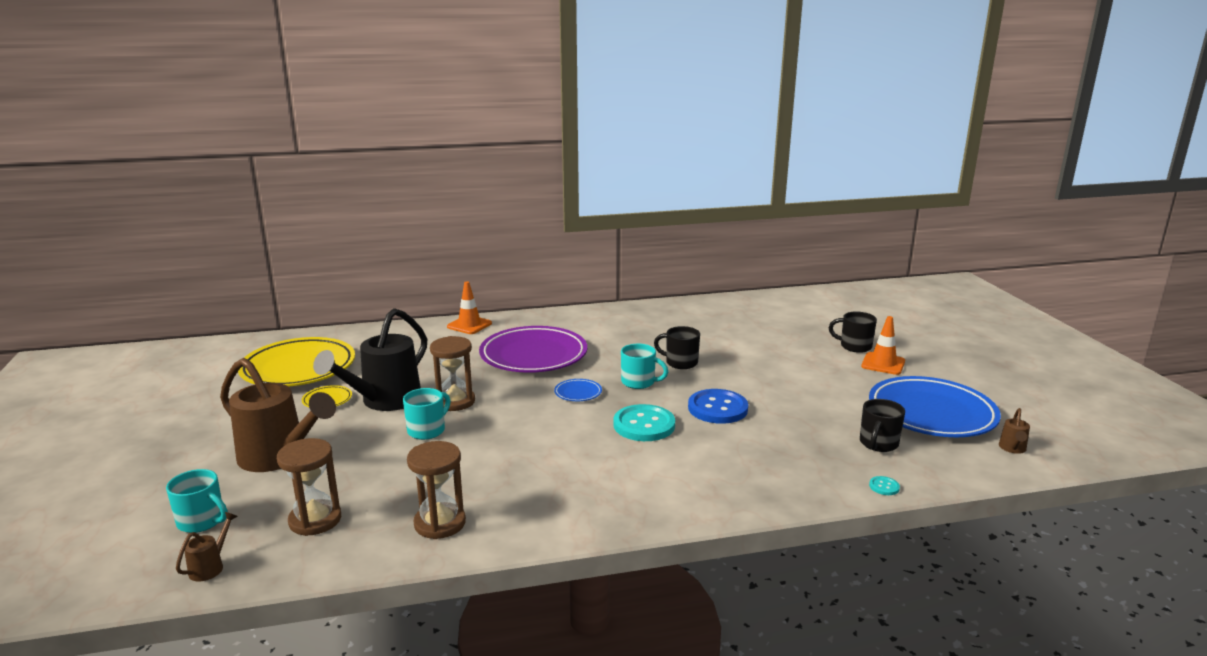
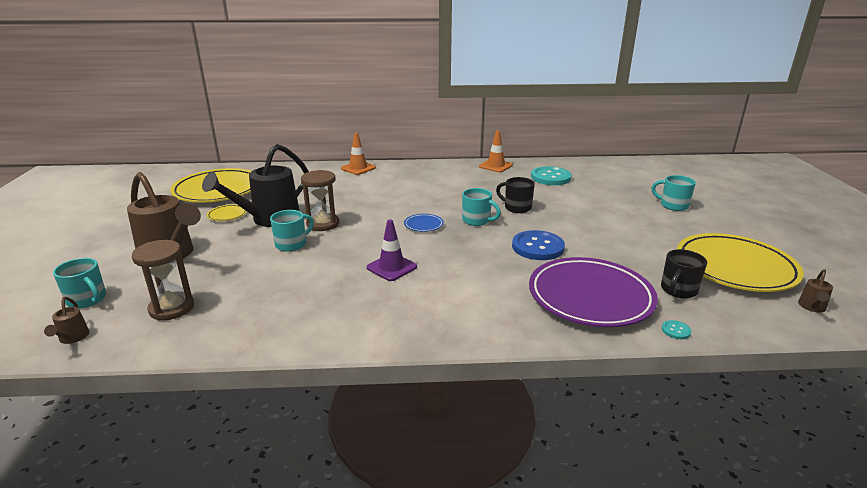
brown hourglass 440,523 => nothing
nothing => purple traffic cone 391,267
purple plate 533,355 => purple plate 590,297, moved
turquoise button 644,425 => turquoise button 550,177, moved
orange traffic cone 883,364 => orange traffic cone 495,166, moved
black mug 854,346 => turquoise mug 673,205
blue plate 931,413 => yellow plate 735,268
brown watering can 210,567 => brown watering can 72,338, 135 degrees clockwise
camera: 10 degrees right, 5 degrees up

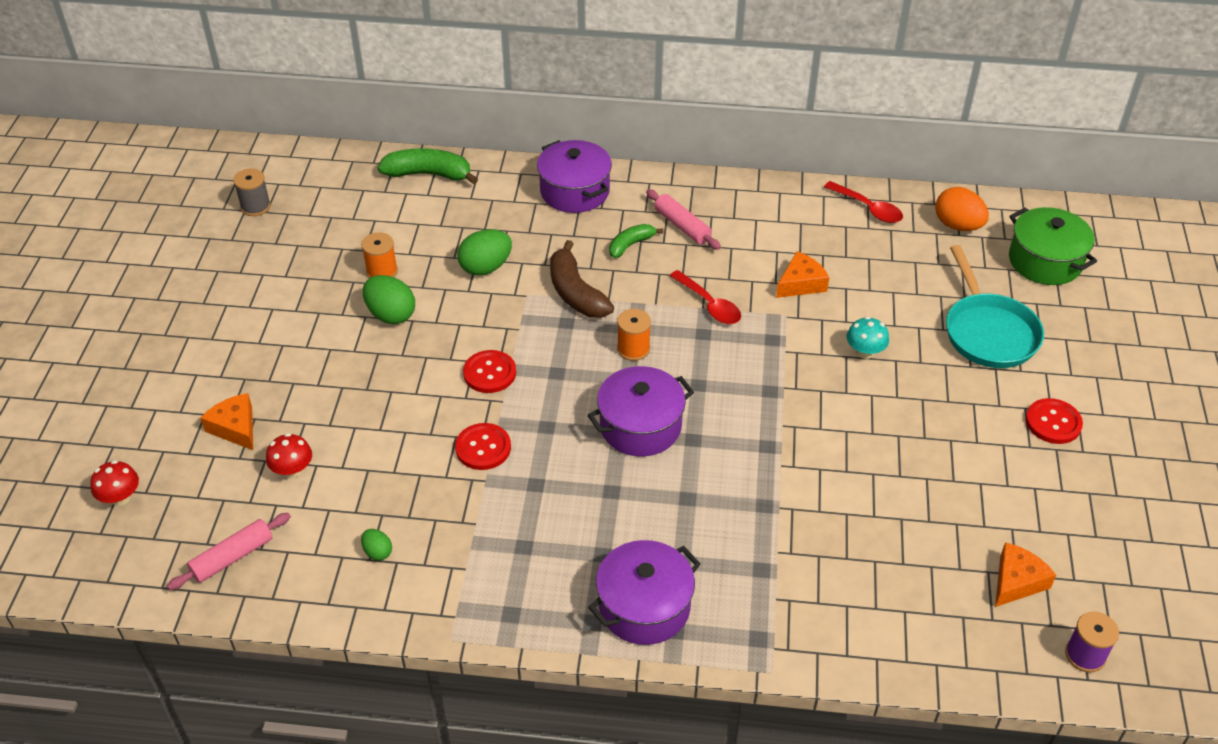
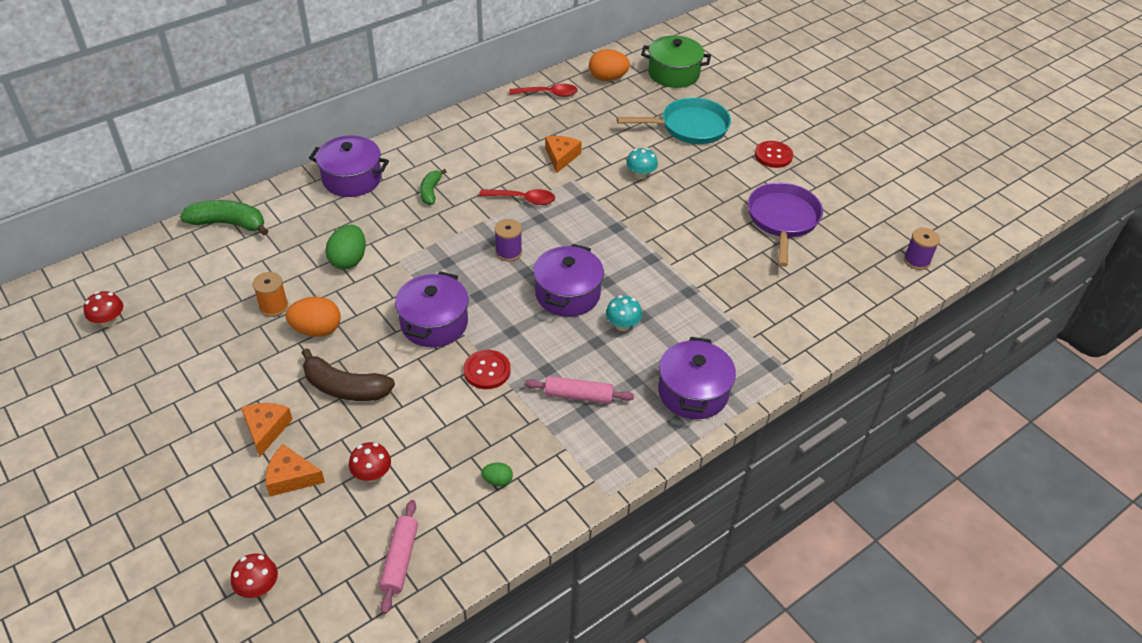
nothing => turquoise mushroom 622,325
nothing => purple pan 783,220
brown banana 576,293 => brown banana 345,387, moved
pink rolling pin 682,226 => pink rolling pin 578,396, moved
orange cheese 1016,581 => orange cheese 266,429, moved
grey spool 255,206 => red mushroom 109,321
red button 489,373 => purple pot 434,323
green egg 391,315 => orange egg 317,330
orange spool 633,349 => purple spool 508,252
green banana 429,174 => green banana 228,223, 45 degrees clockwise
turquoise pan 988,332 => turquoise pan 689,127, 45 degrees counterclockwise
camera: 45 degrees left, 0 degrees up

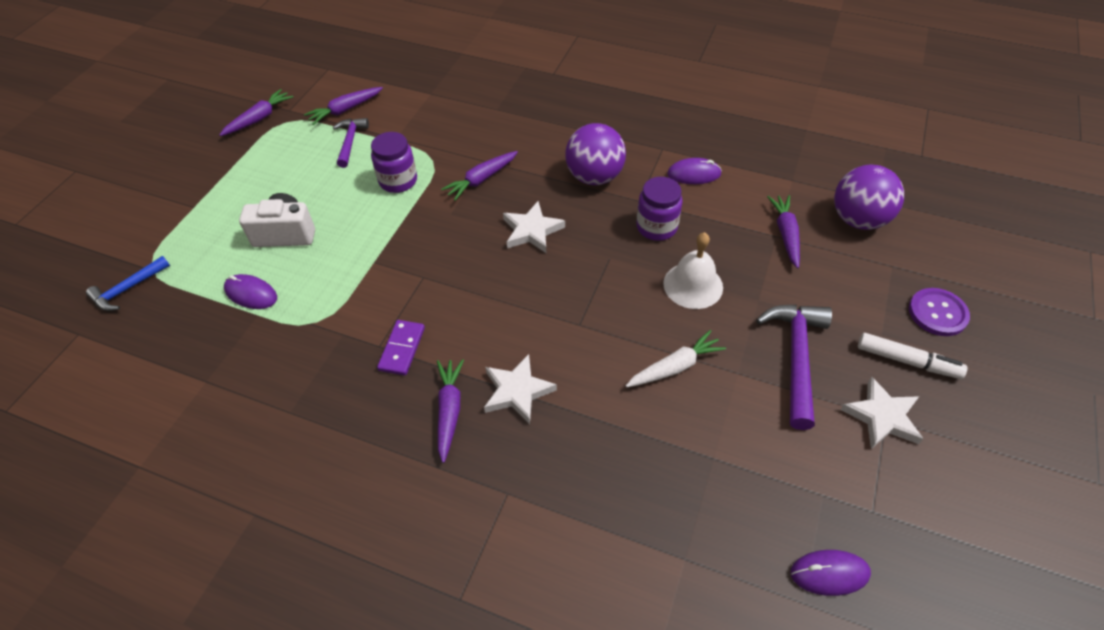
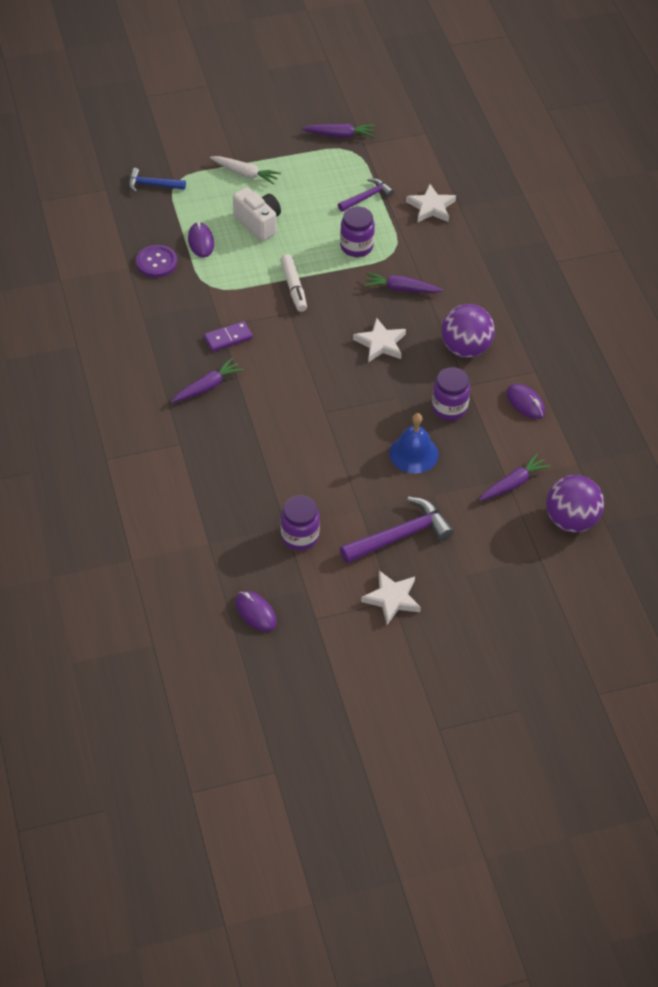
purple carrot 345,110 => nothing
nothing => purple jar 300,536
white star 517,391 => white star 431,207, moved
white carrot 675,367 => white carrot 245,174, moved
white marker 907,361 => white marker 294,287, moved
purple button 937,313 => purple button 156,262, moved
white bell 693,285 => blue bell 413,453
camera: 50 degrees right, 0 degrees up

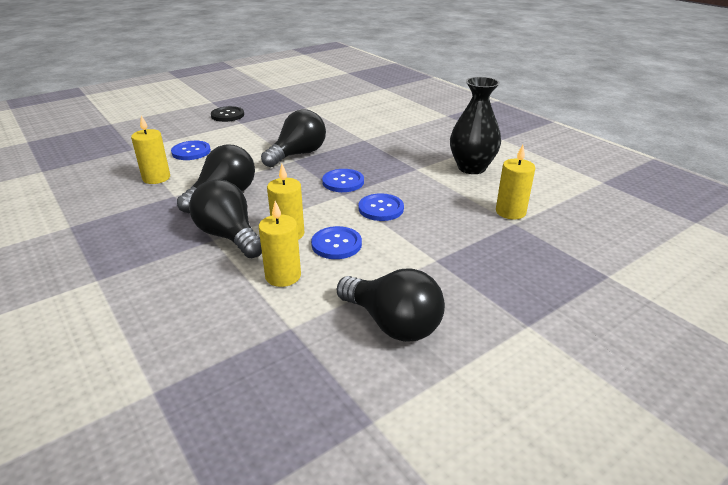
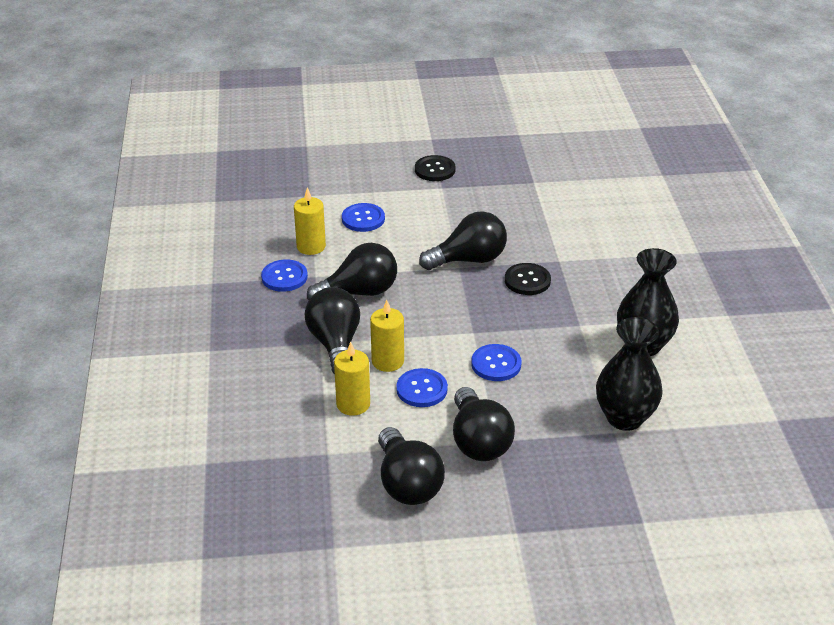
nothing => black light bulb 478,441
nothing => black button 527,280
blue button 343,182 => blue button 284,277, moved
yellow candle 510,212 => black vase 624,418
camera: 30 degrees right, 5 degrees up

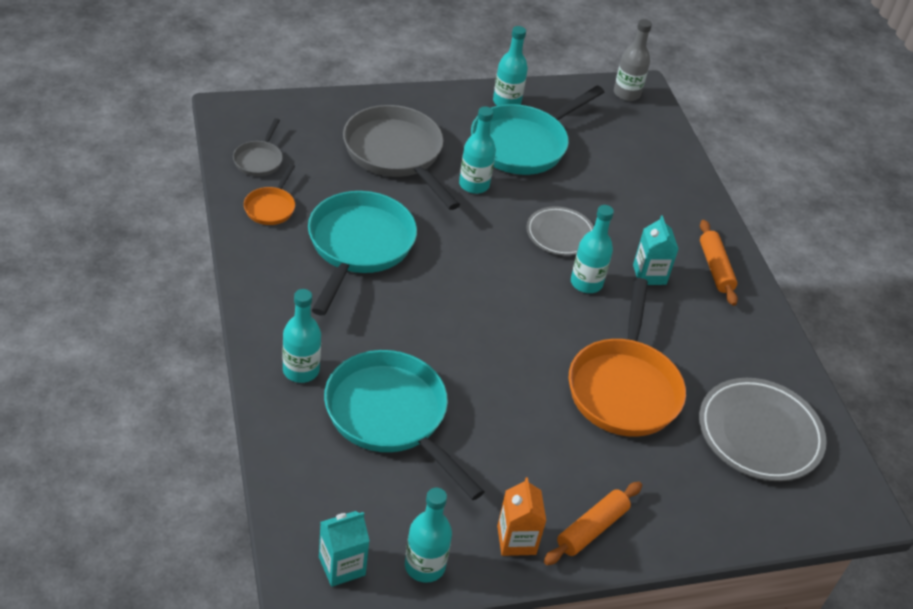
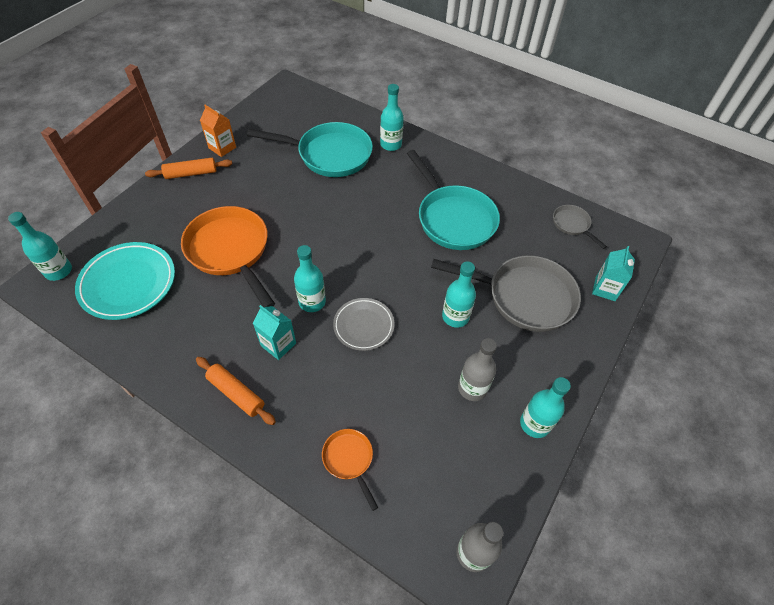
orange pan 271,207 => orange pan 349,460, moved
turquoise carton 342,566 => turquoise carton 605,289, moved
turquoise bottle 424,566 => turquoise bottle 58,271, moved
turquoise pan 523,144 => grey bottle 472,388
grey plate 759,433 => turquoise plate 128,283
orange rolling pin 592,529 => orange rolling pin 191,173, 75 degrees clockwise
camera: 140 degrees right, 10 degrees up

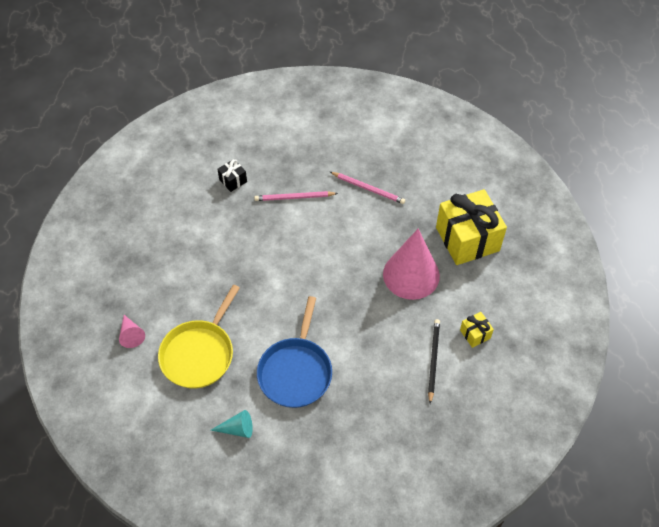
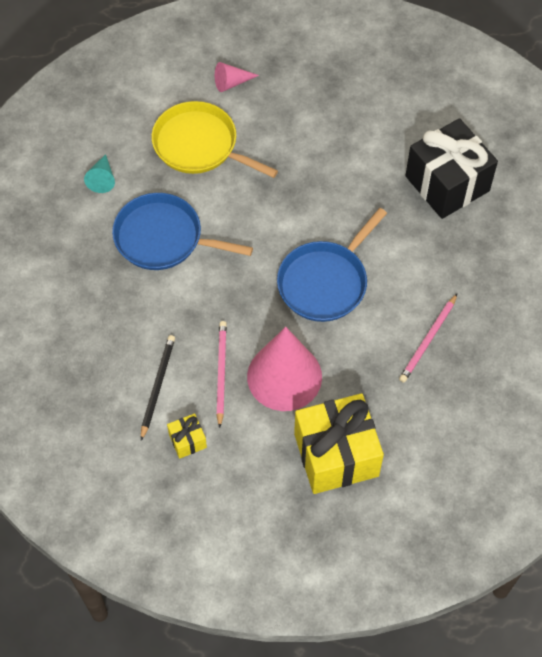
nothing => blue pan 325,282
pink pencil 294,197 => pink pencil 221,373, moved
black pencil 433,360 => black pencil 157,386, 90 degrees counterclockwise
black gift 233,180 => black gift 447,183, x2.30
camera: 95 degrees right, 5 degrees up

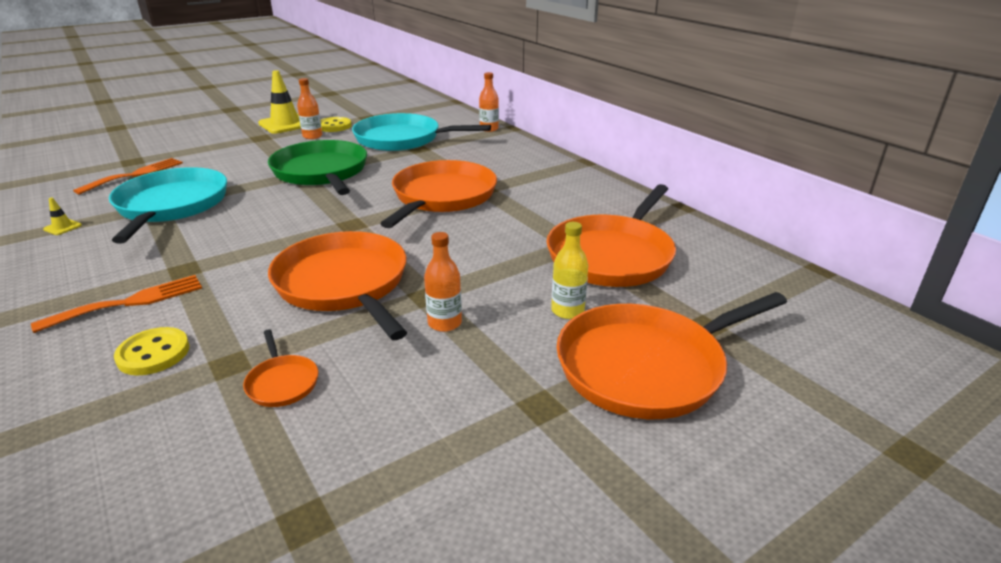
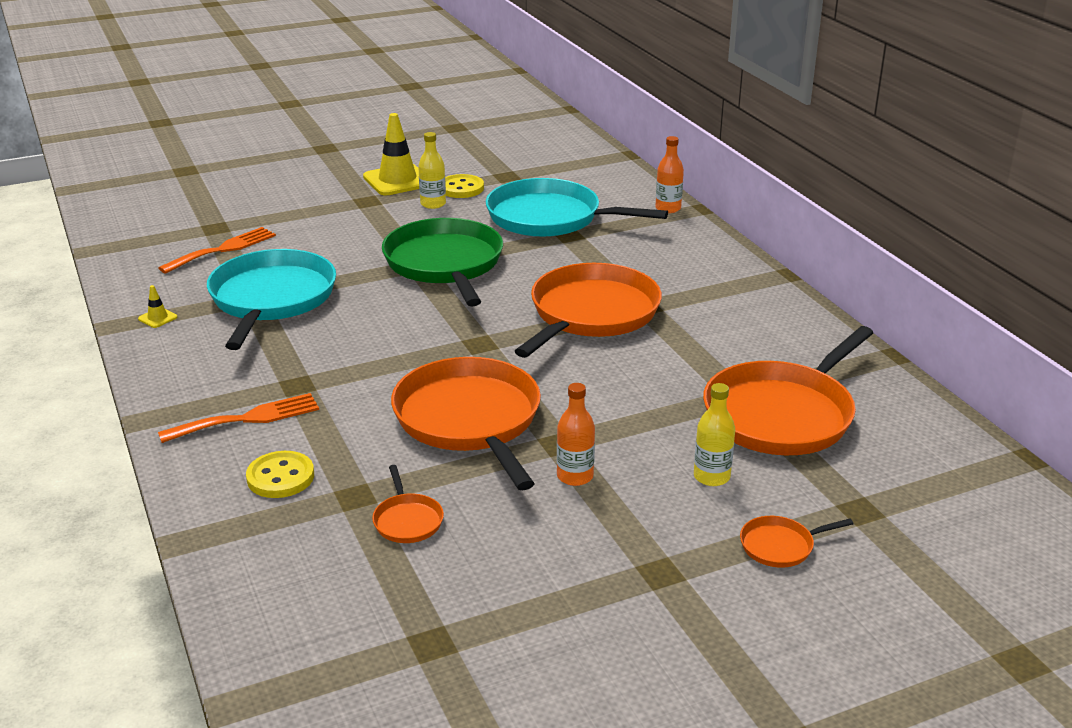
orange bottle 312,136 => yellow bottle 433,204
orange pan 646,366 => orange pan 780,546, x0.42
camera: 10 degrees right, 0 degrees up

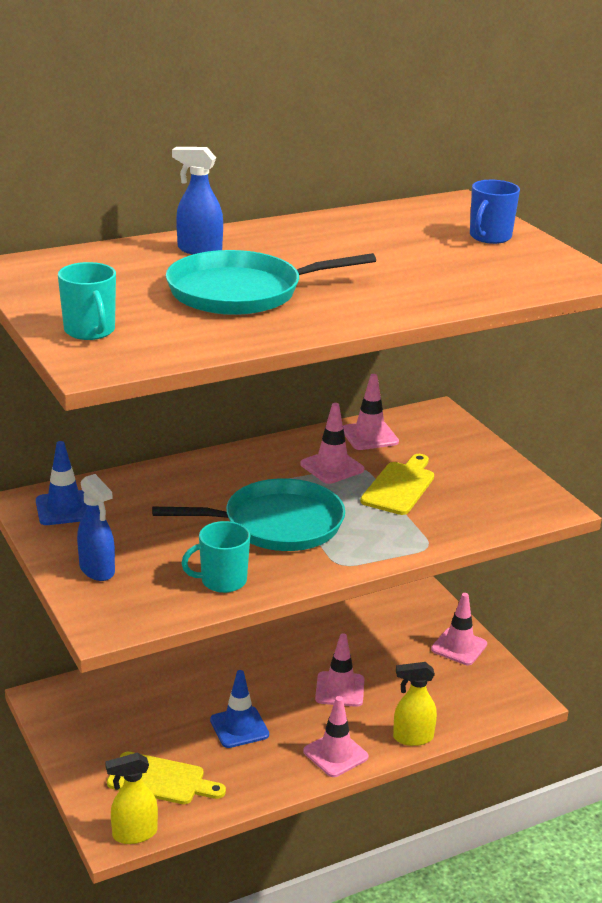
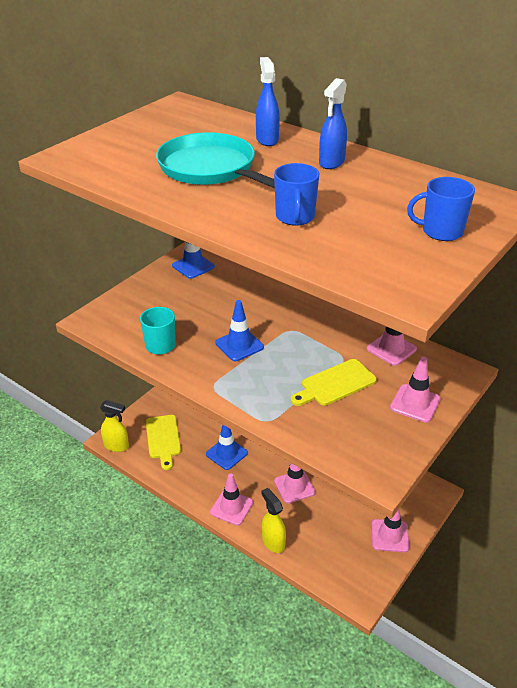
turquoise mug 90,331 => nothing
nothing => blue mug 295,217
blue spray bottle 97,570 => blue spray bottle 331,163, moved
pink traffic cone 332,467 => pink traffic cone 415,403, moved
turquoise pan 277,524 => blue traffic cone 239,345
yellow spray bottle 134,834 => yellow spray bottle 116,446, 150 degrees clockwise
yellow cutting board 400,486 => yellow cutting board 335,384, 150 degrees clockwise
camera: 65 degrees right, 10 degrees up

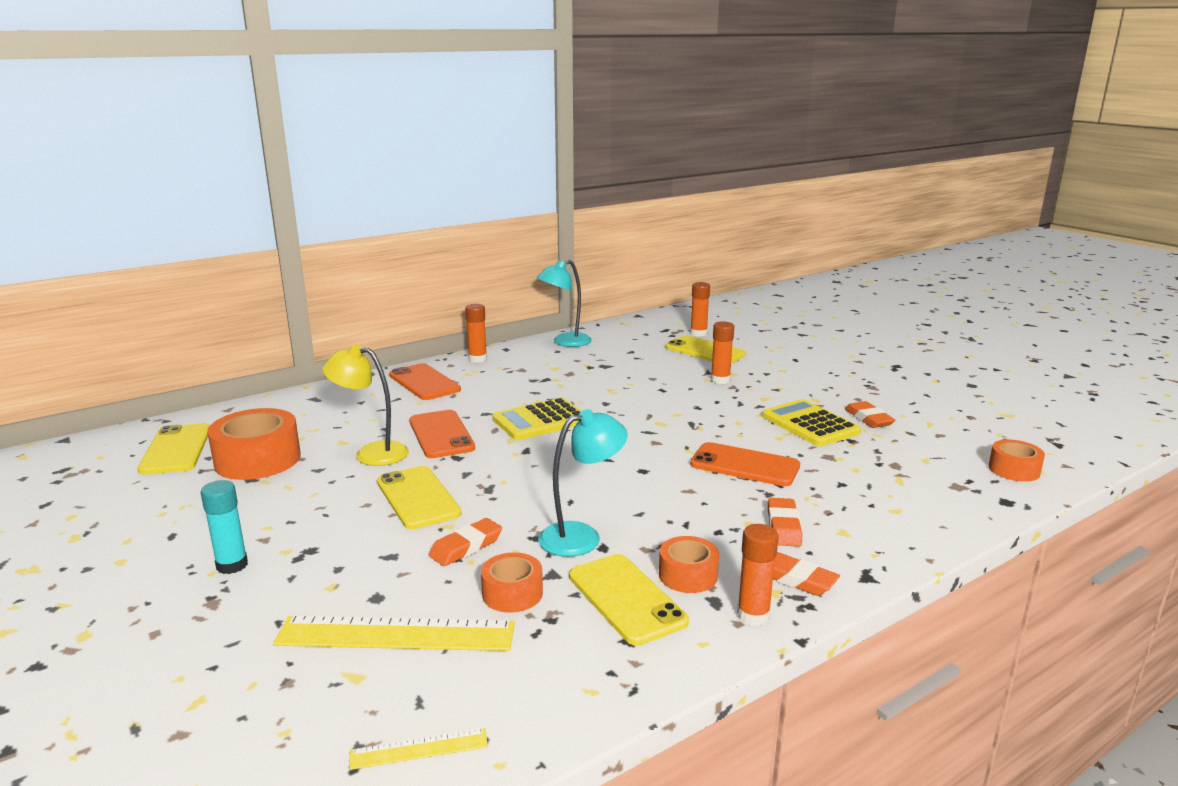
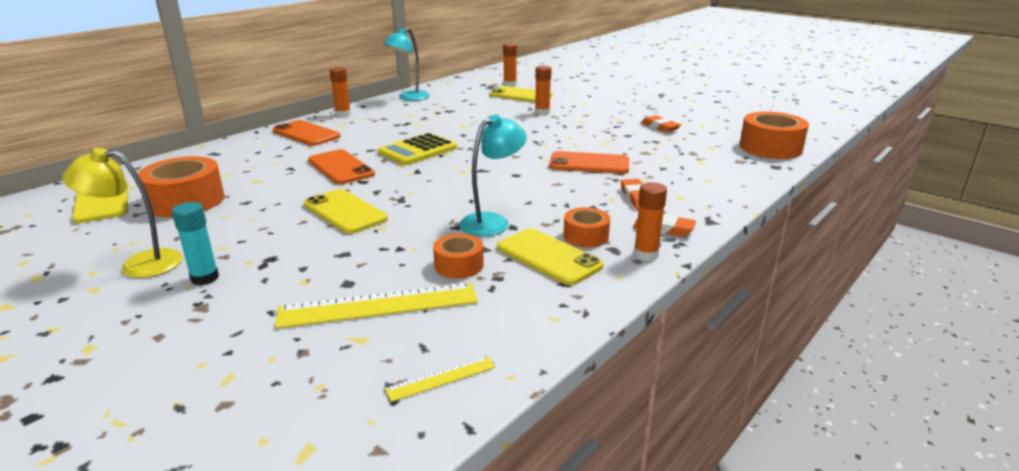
orange eraser 466,547 => nothing
yellow calculator 810,424 => nothing
yellow lamp 371,453 => yellow lamp 140,264, moved
orange tape 1014,470 => orange tape 770,148, x1.77
camera: 15 degrees left, 5 degrees up

